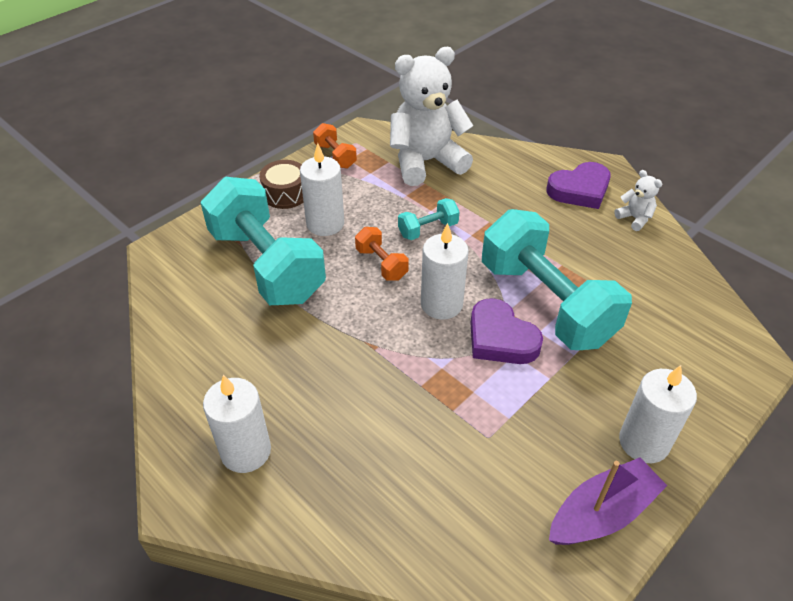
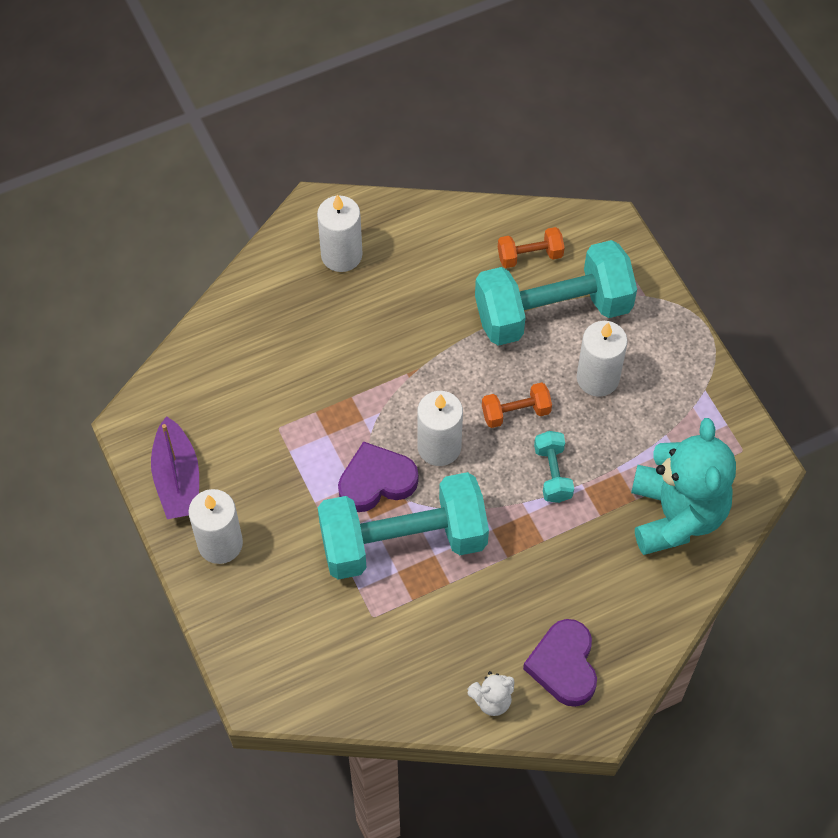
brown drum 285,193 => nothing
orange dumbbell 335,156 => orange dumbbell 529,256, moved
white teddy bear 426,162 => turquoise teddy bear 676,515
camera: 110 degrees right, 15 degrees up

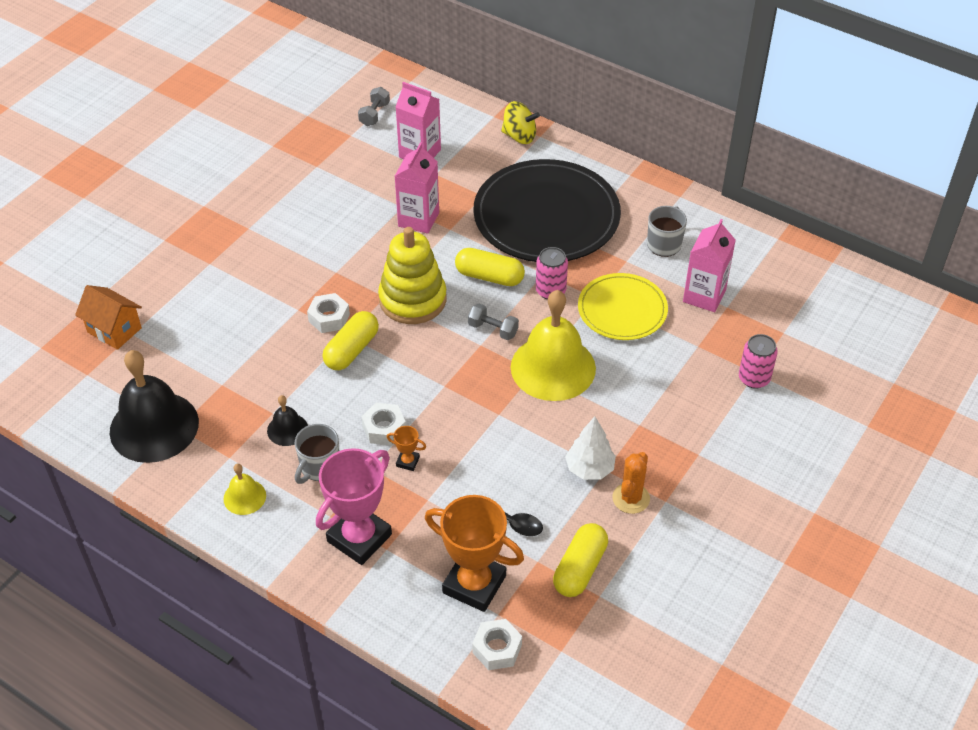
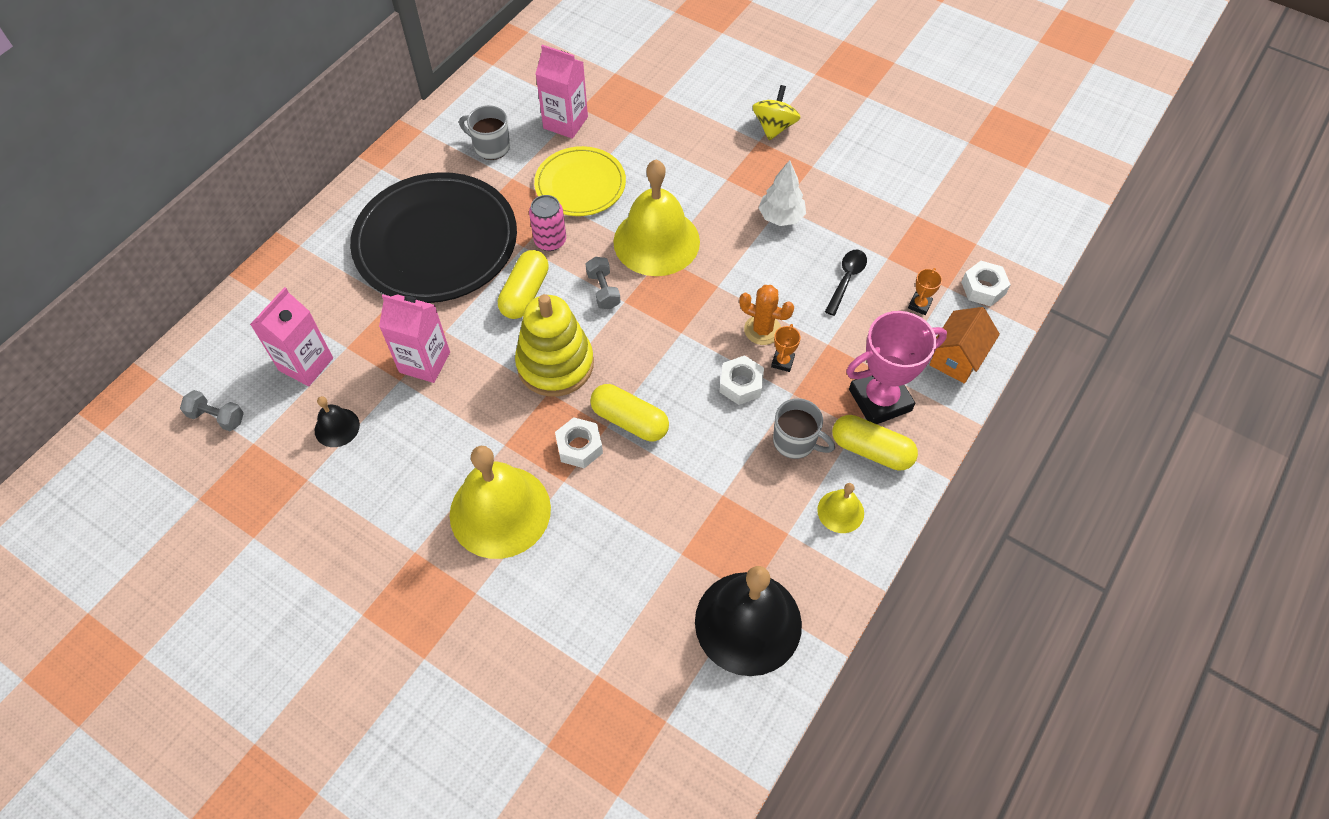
pink can 754,378 => nothing
nothing => yellow bell 500,511
orange house 114,330 => orange house 956,358, moved
black bell 287,429 => black bell 337,427, moved
yellow spinning top 519,136 => yellow spinning top 774,127, moved
yellow capsule 580,568 => yellow capsule 871,450, moved
orange cactus 631,498 => orange cactus 762,330, moved
pink trophy 359,538 => pink trophy 880,400, 60 degrees counterclockwise
grey dumbbell 493,329 => grey dumbbell 603,290, 45 degrees counterclockwise
orange trophy 474,584 => orange trophy 919,305, x0.42
camera: 90 degrees left, 10 degrees up

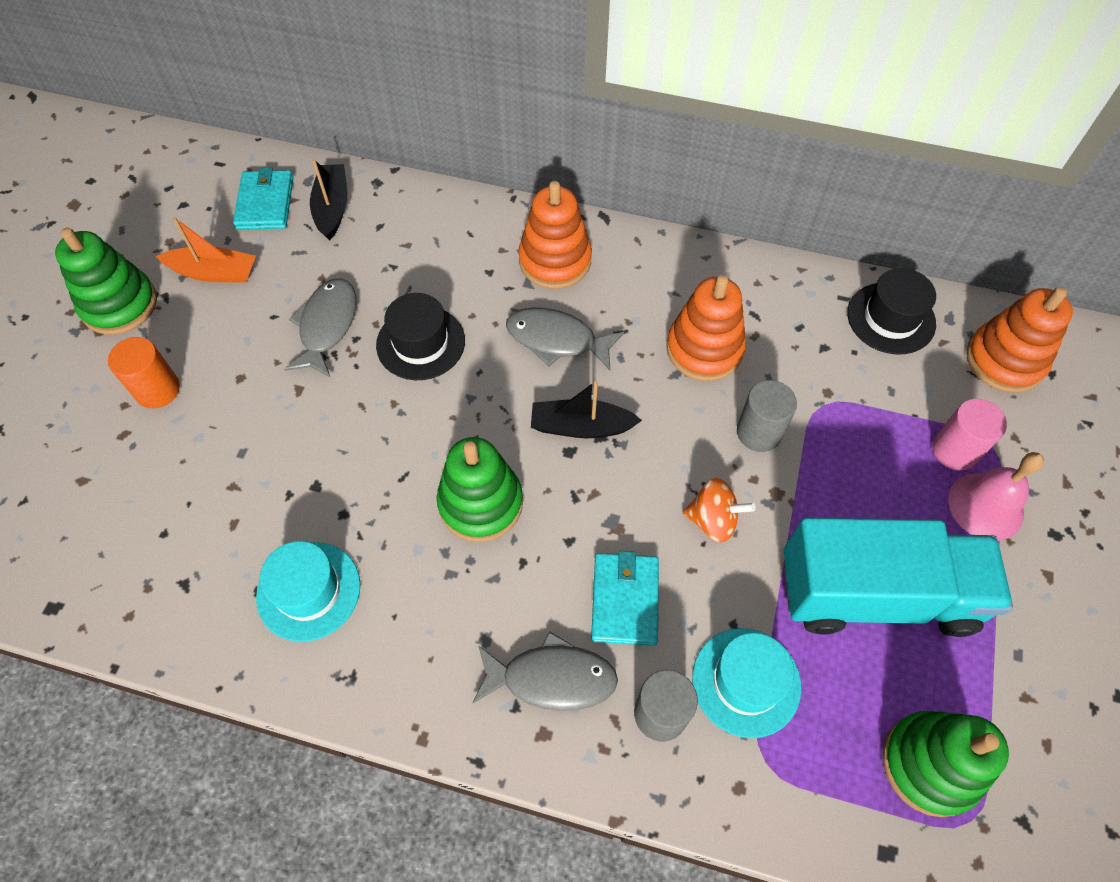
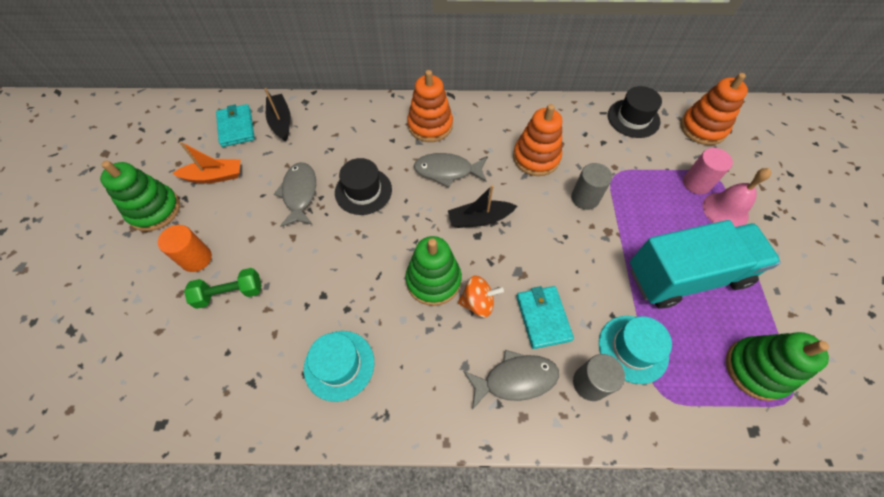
nothing => green dumbbell 230,293
orange spinning top 713,520 => orange spinning top 478,302, moved
camera: 15 degrees left, 0 degrees up

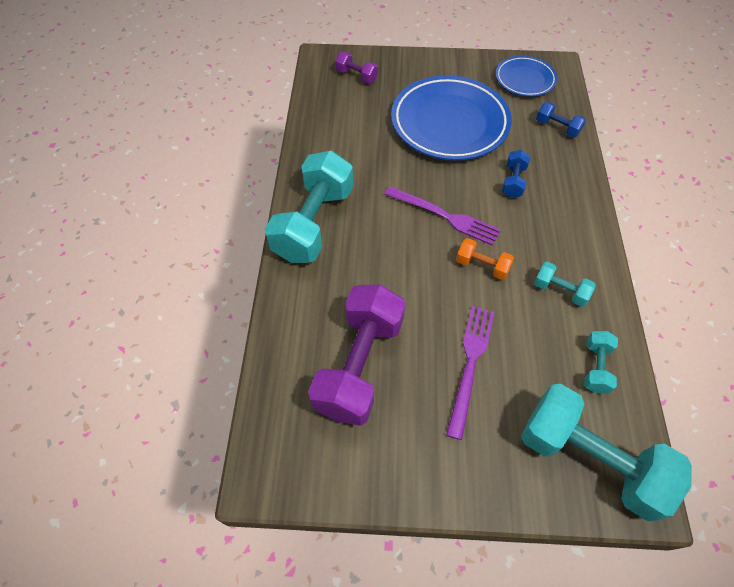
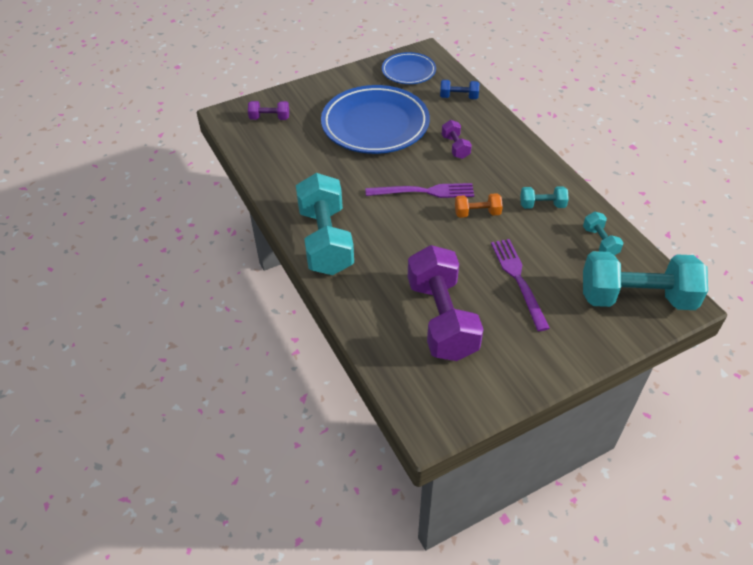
blue dumbbell 513,181 => purple dumbbell 455,147
camera: 30 degrees left, 10 degrees down

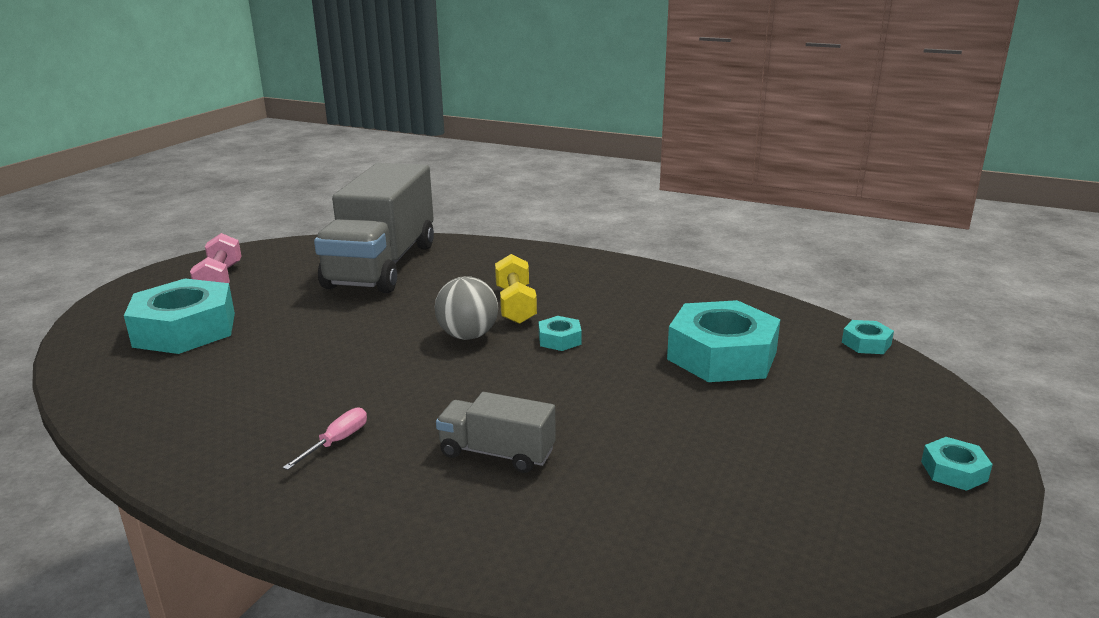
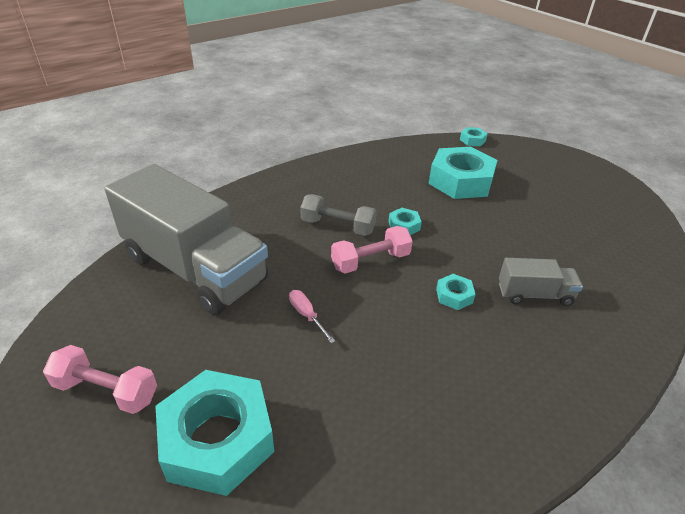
pink screwdriver 337,442 => pink screwdriver 307,315, moved
turquoise nut 953,471 => turquoise nut 454,296, moved
grey ball 468,336 => pink dumbbell 370,261
yellow dumbbell 515,305 => grey dumbbell 337,226
grey truck 497,453 => grey truck 534,294, 135 degrees counterclockwise
camera: 65 degrees left, 15 degrees up

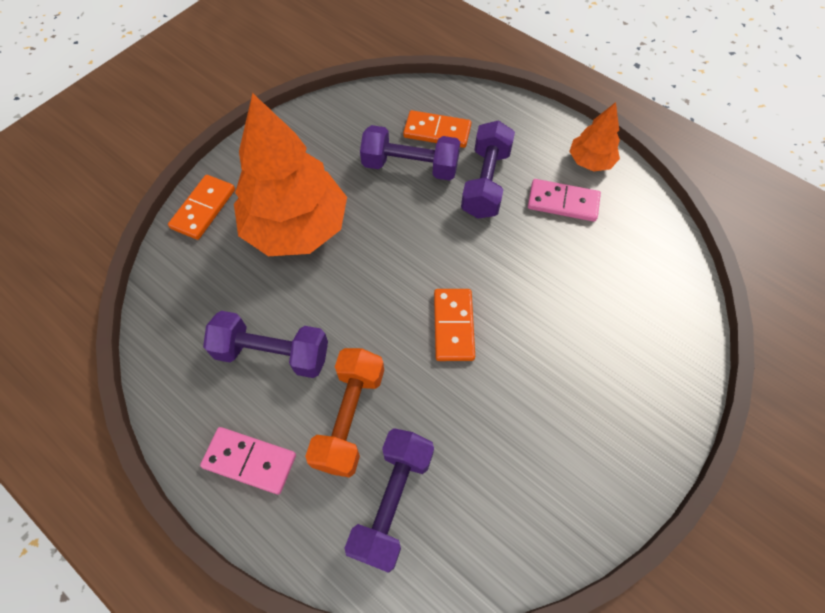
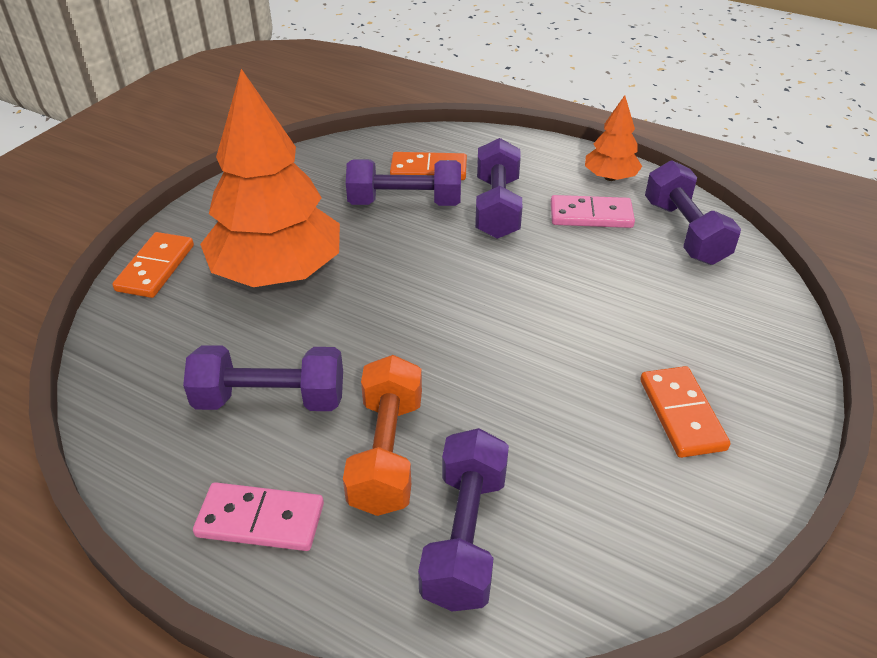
nothing => purple dumbbell 684,232
orange domino 453,326 => orange domino 681,414, moved
camera: 10 degrees left, 20 degrees down

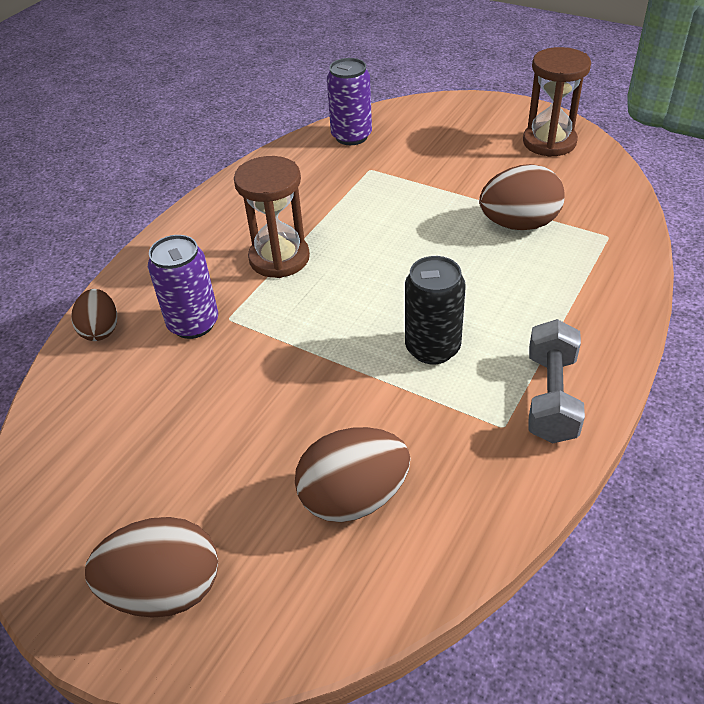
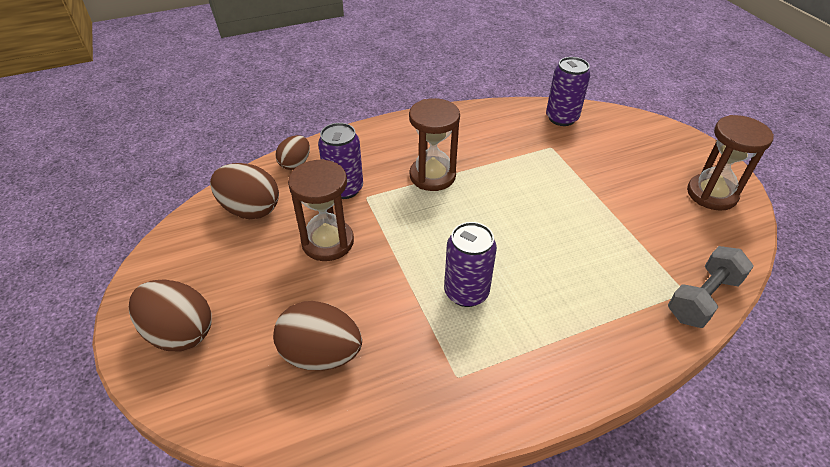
nothing => brown hourglass 327,242
brown egg 519,224 => brown egg 250,209, moved
grey dumbbell 551,397 => grey dumbbell 703,298, moved
black can 432,348 => purple can 466,292
camera: 35 degrees right, 0 degrees up

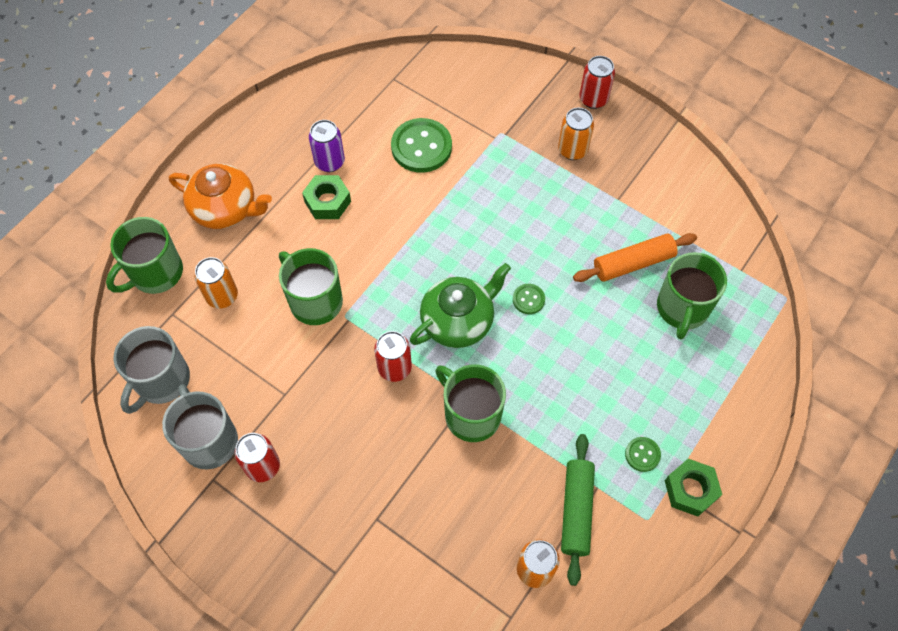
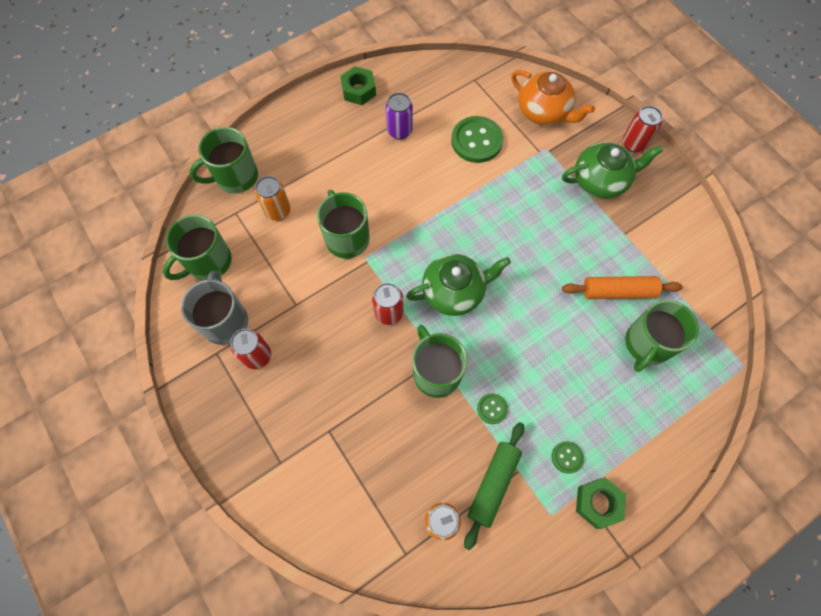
orange teapot 225,209 => orange teapot 544,111, moved
green nut 327,201 => green nut 358,90, moved
green button 528,299 => green button 492,409, moved
orange can 572,150 => green teapot 600,181
grey mug 161,380 => green mug 208,262
camera: 20 degrees right, 5 degrees up

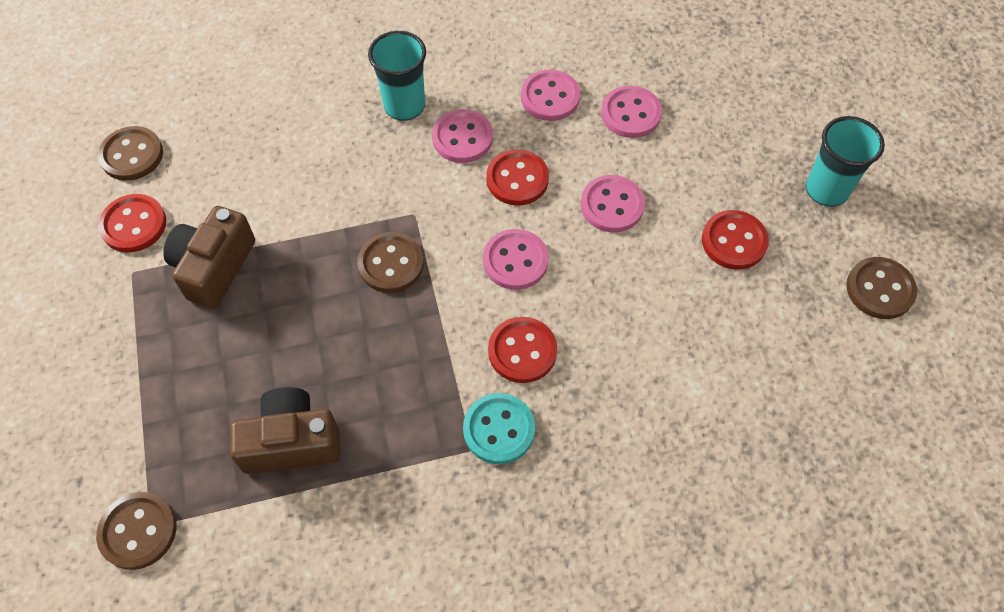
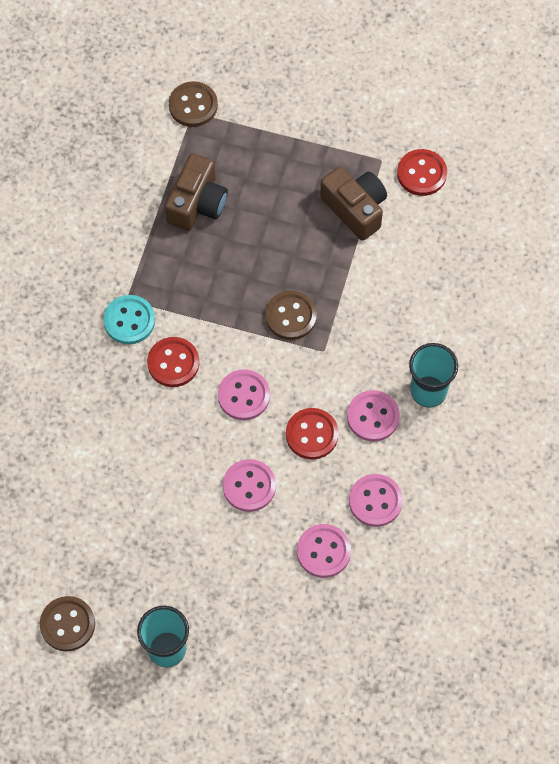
brown button 132,155 => nothing
red button 734,241 => nothing
camera: 120 degrees right, 5 degrees up

